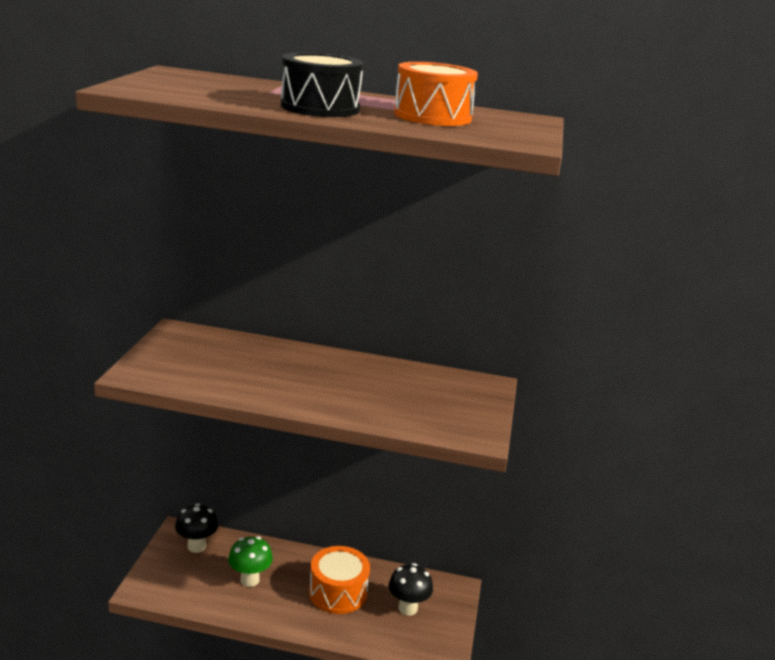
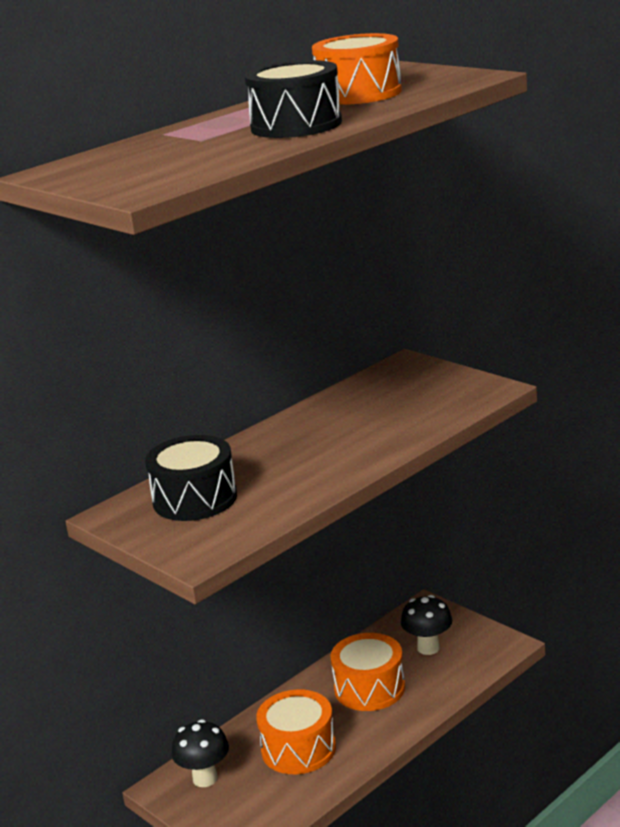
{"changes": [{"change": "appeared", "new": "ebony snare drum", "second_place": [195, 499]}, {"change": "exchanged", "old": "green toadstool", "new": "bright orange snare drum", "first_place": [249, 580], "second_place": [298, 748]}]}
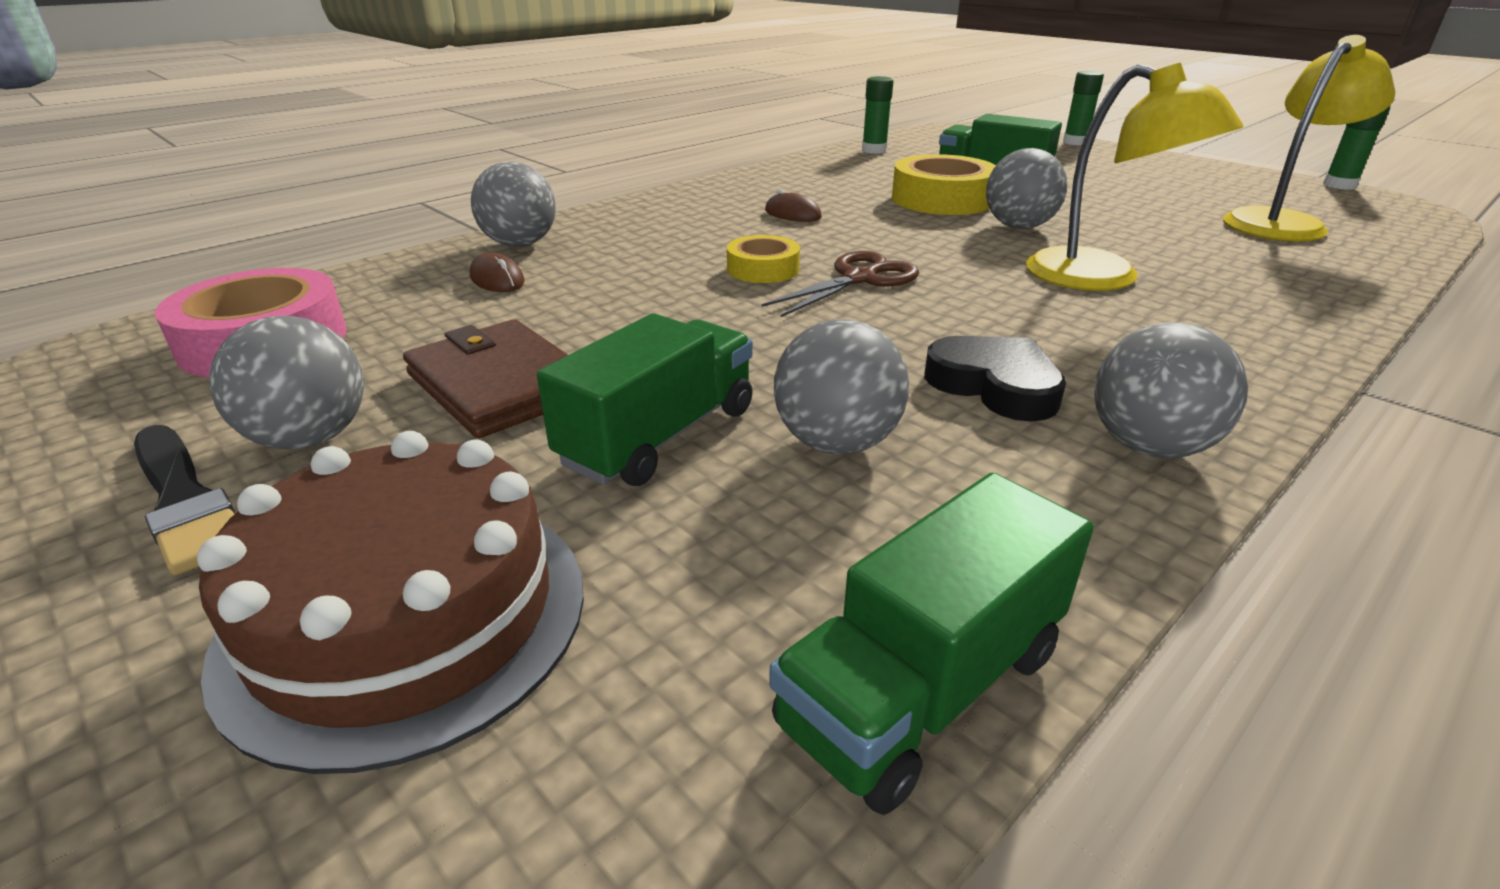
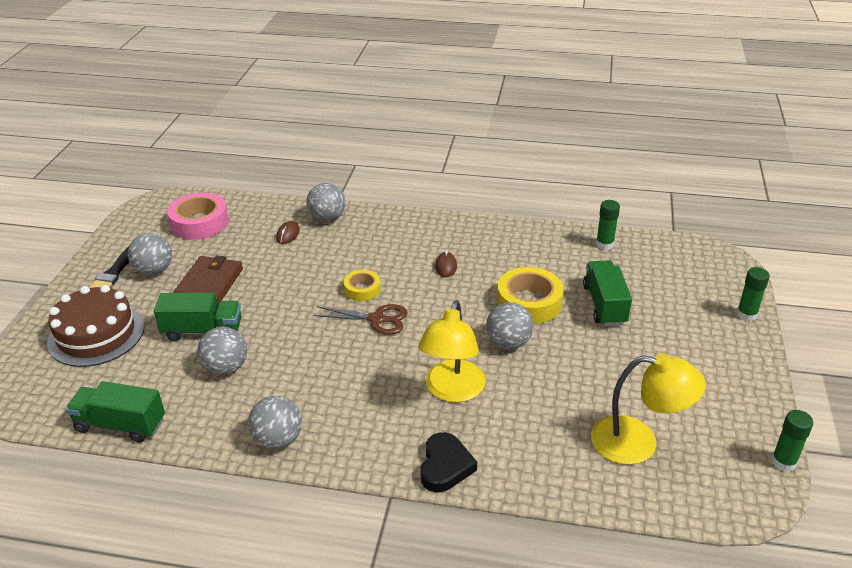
{"changes": [{"change": "relocated", "old": "ebony heart shape", "first_place": [995, 385], "second_place": [445, 466]}]}
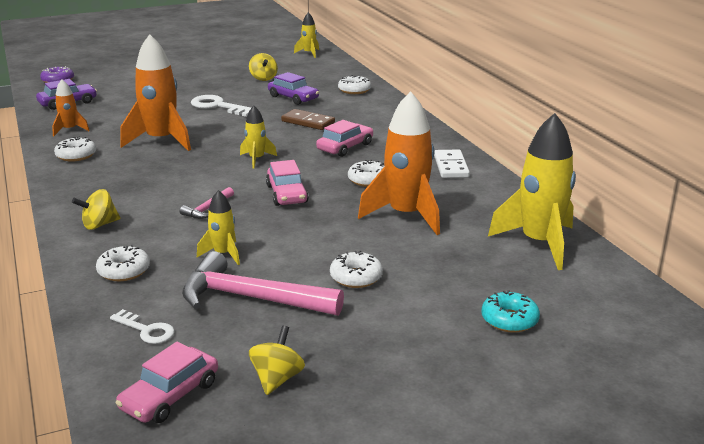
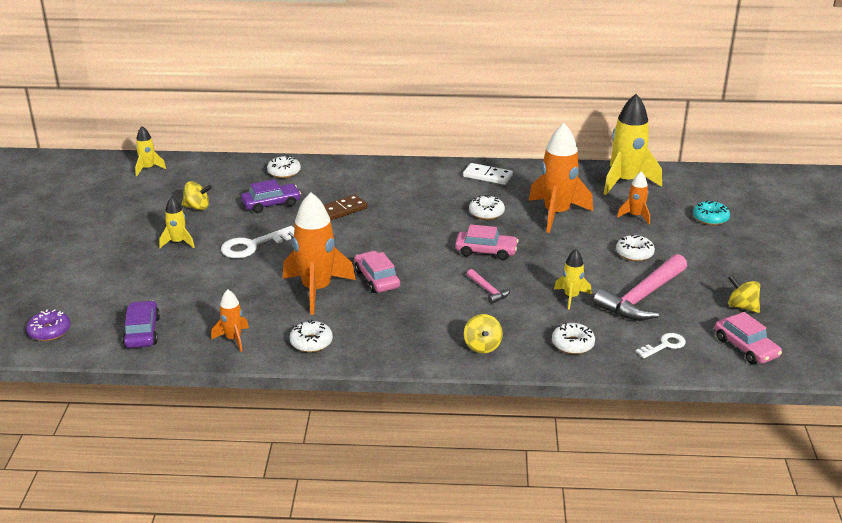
{"changes": [{"change": "appeared", "new": "bright orange spaceship", "second_place": [635, 216]}, {"change": "relocated", "old": "bright yellow spaceship", "first_place": [256, 159], "second_place": [178, 242]}, {"change": "relocated", "old": "rose-pink car", "first_place": [345, 147], "second_place": [377, 279]}]}
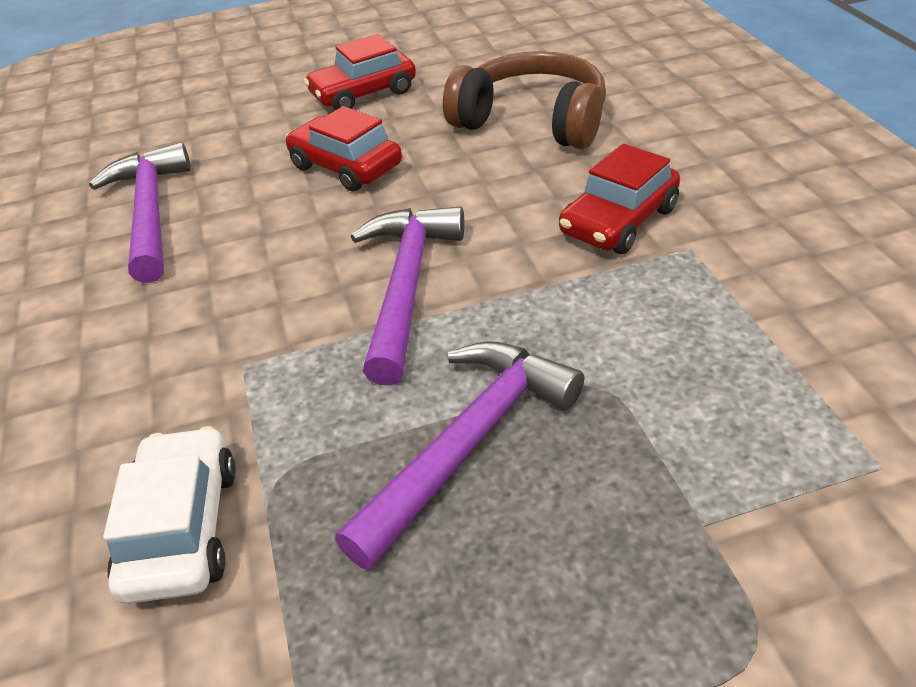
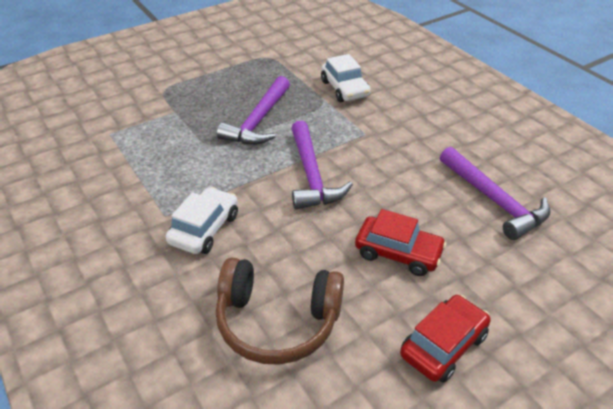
{"changes": [{"change": "colour", "old": "scarlet car", "new": "white car", "first_place": [618, 221], "second_place": [204, 229]}]}
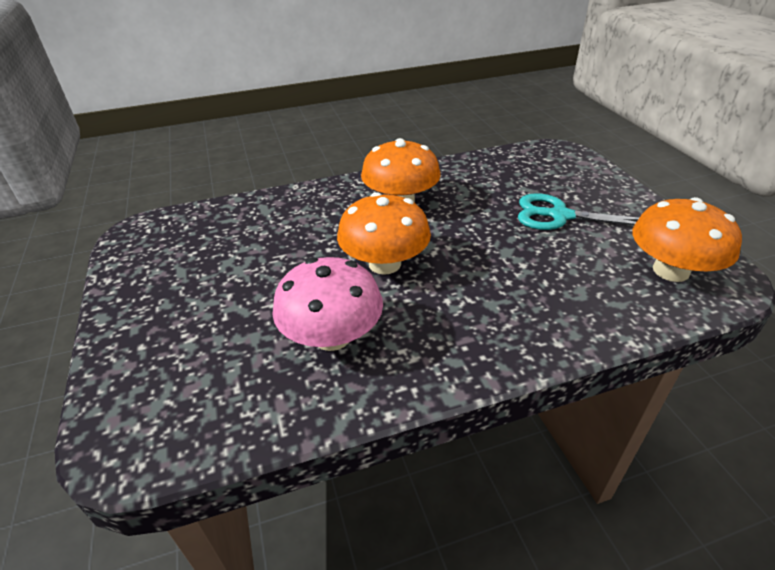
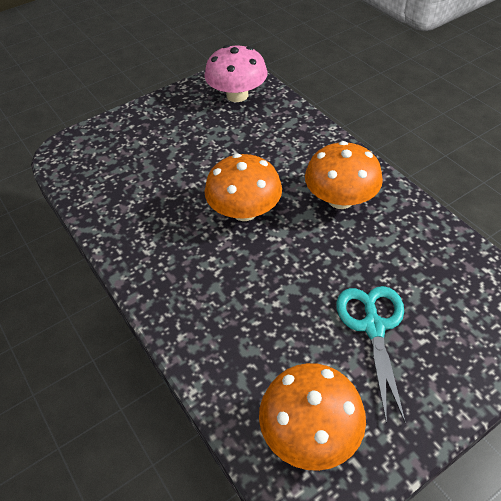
{"changes": [{"change": "relocated", "old": "rose-pink toadstool", "first_place": [332, 336], "second_place": [237, 95]}]}
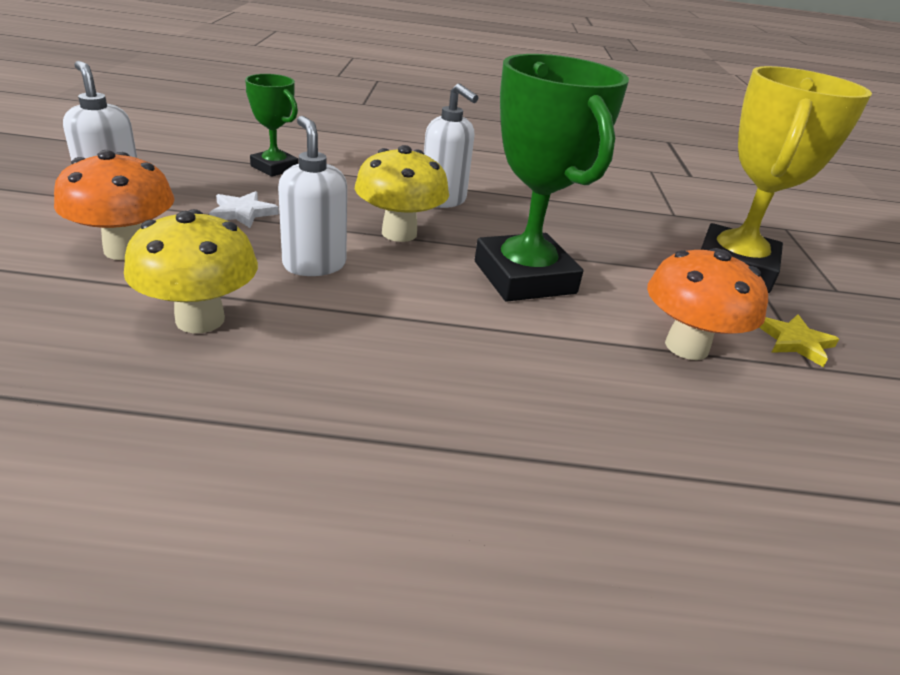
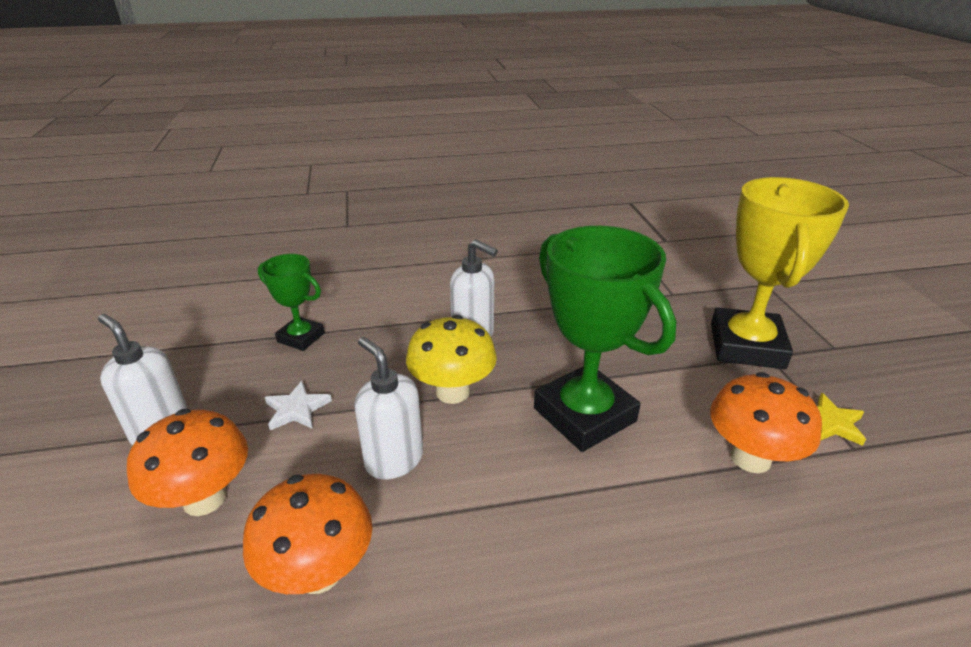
{"changes": [{"change": "colour", "old": "bright yellow toadstool", "new": "bright orange toadstool", "first_place": [200, 320], "second_place": [319, 572]}]}
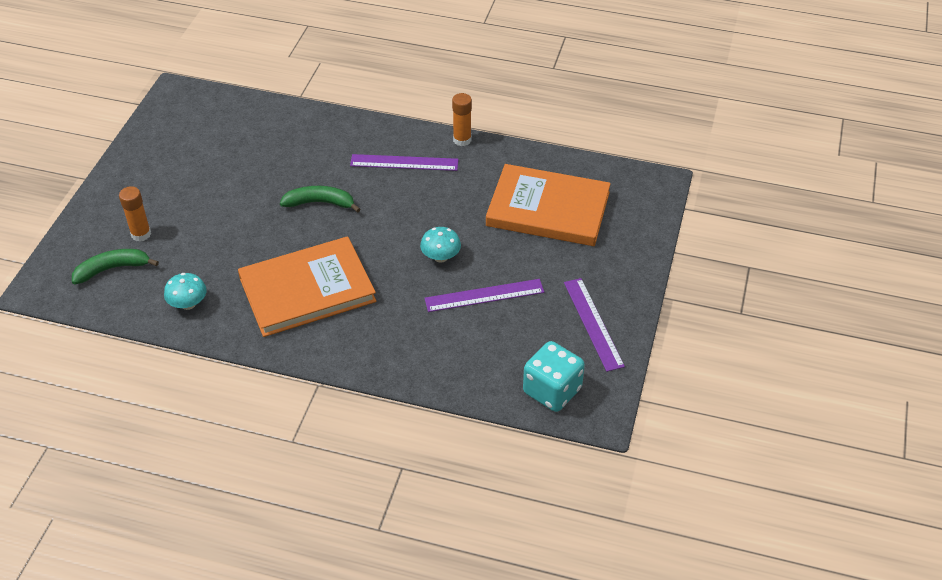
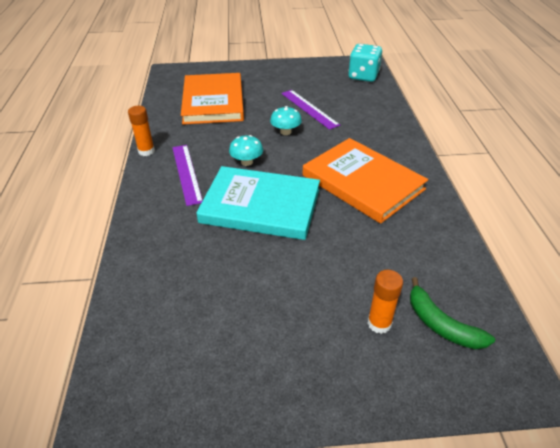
{"changes": [{"change": "missing", "old": "royal purple ruler", "first_place": [593, 323]}, {"change": "relocated", "old": "aqua toadstool", "first_place": [188, 304], "second_place": [246, 162]}, {"change": "exchanged", "old": "green banana fruit", "new": "aqua book", "first_place": [320, 203], "second_place": [260, 206]}]}
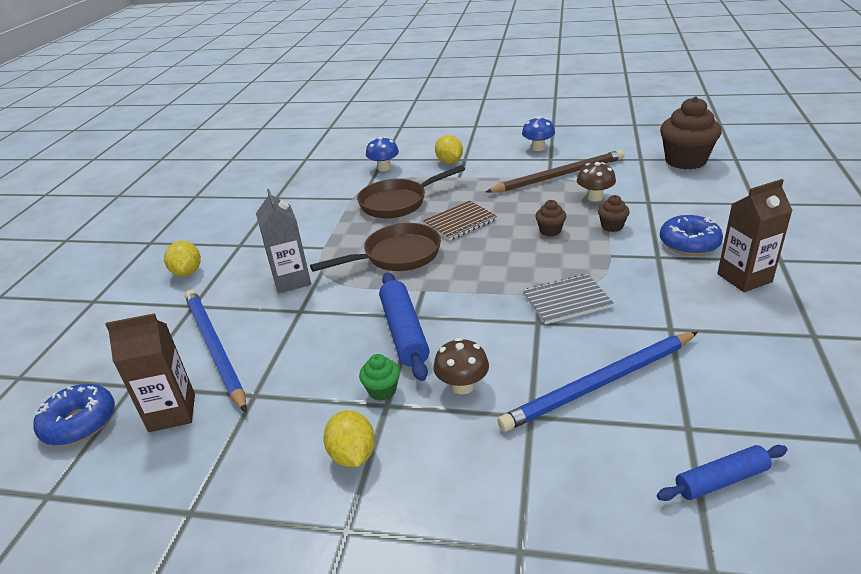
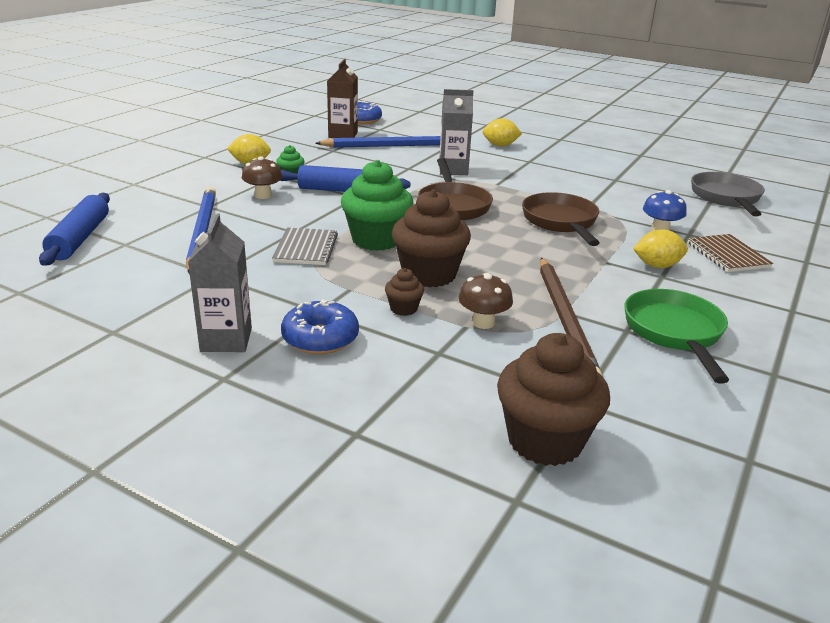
{"changes": [{"change": "appeared", "new": "green fairy cake", "second_place": [376, 240]}, {"change": "appeared", "new": "gray frying pan", "second_place": [726, 198]}, {"change": "relocated", "old": "brown notepad", "first_place": [460, 222], "second_place": [727, 255]}, {"change": "exchanged", "old": "cobalt toadstool", "new": "green frying pan", "first_place": [538, 148], "second_place": [674, 333]}, {"change": "colour", "old": "brown juice carton", "new": "gray juice carton", "first_place": [744, 278], "second_place": [226, 340]}, {"change": "size", "old": "brown fairy cake", "first_place": [550, 231], "second_place": [429, 275], "factor": 2.15}, {"change": "size", "old": "cobalt rolling pin", "first_place": [721, 480], "second_place": [79, 238], "factor": 1.54}]}
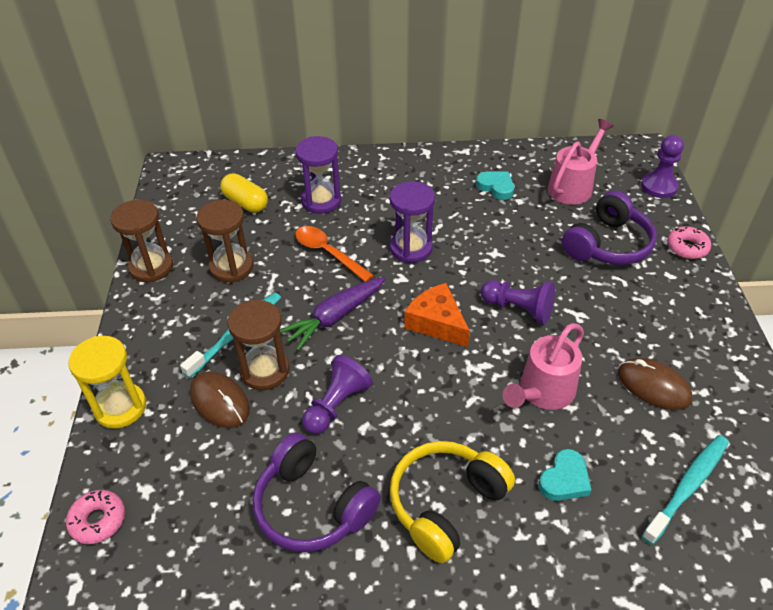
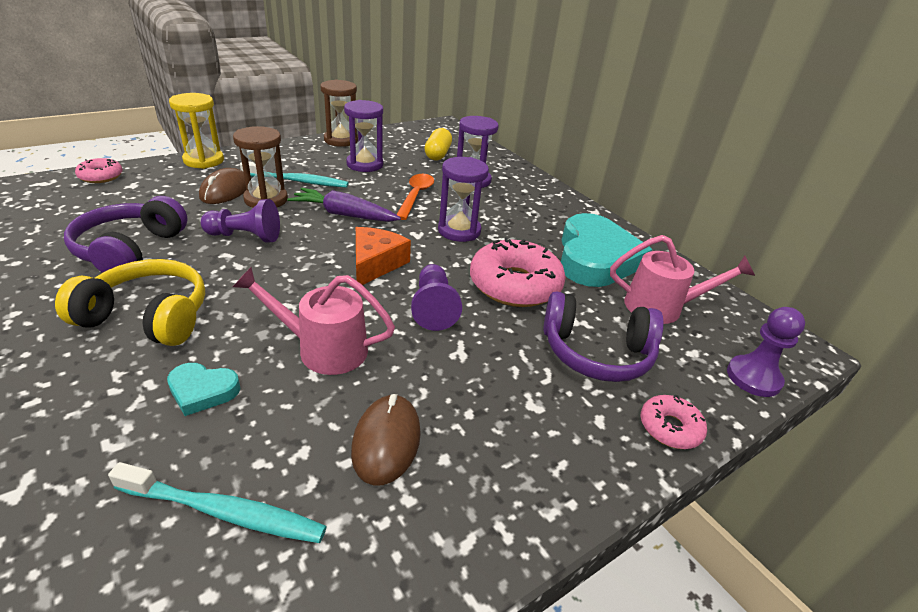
{"changes": [{"change": "appeared", "new": "rose-pink donut", "second_place": [515, 285]}, {"change": "colour", "old": "brown sand timer", "new": "royal purple sand timer", "first_place": [231, 267], "second_place": [365, 164]}, {"change": "size", "old": "aqua heart shape", "first_place": [496, 187], "second_place": [595, 258], "factor": 2.24}]}
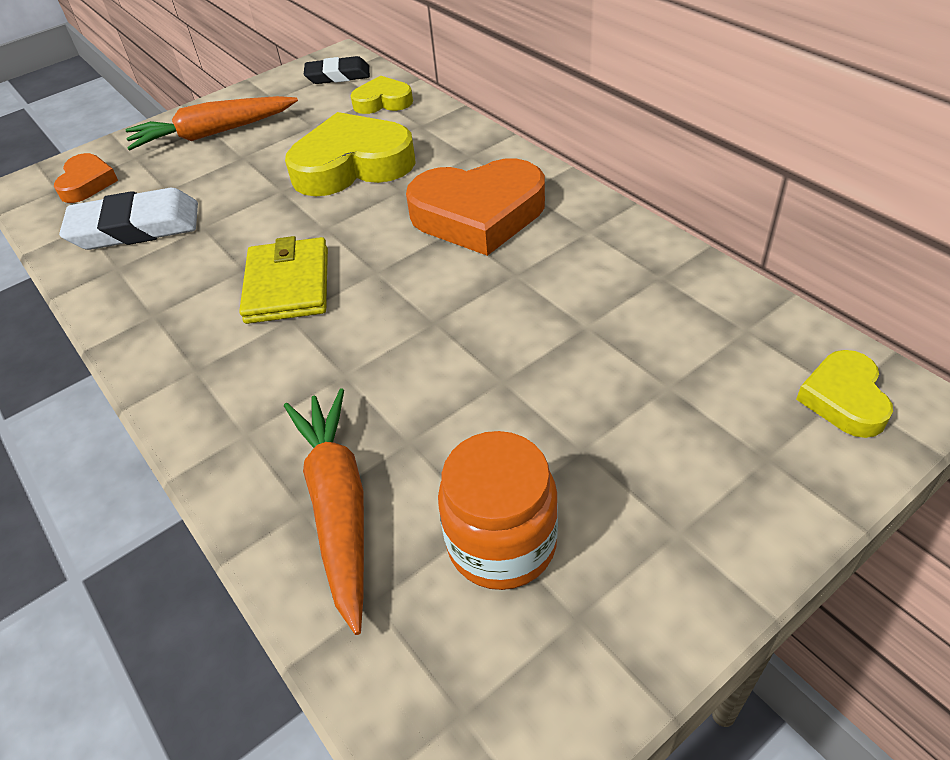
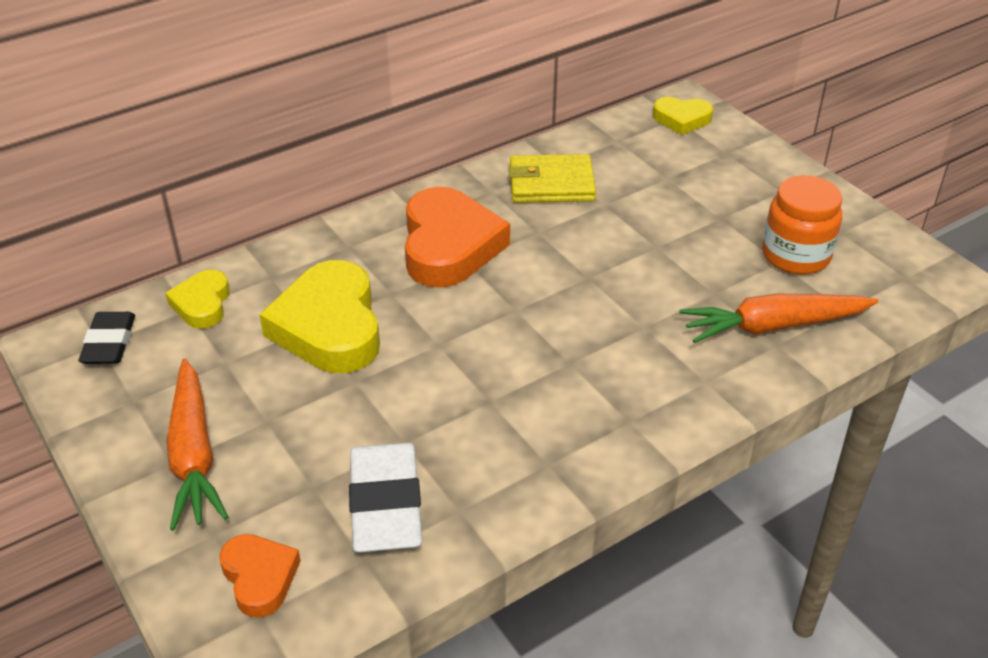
{"changes": [{"change": "relocated", "old": "bright yellow billfold", "first_place": [287, 285], "second_place": [551, 183]}, {"change": "spun", "old": "bright orange heart shape", "first_place": [87, 183], "second_place": [259, 577], "degrees": 60}]}
